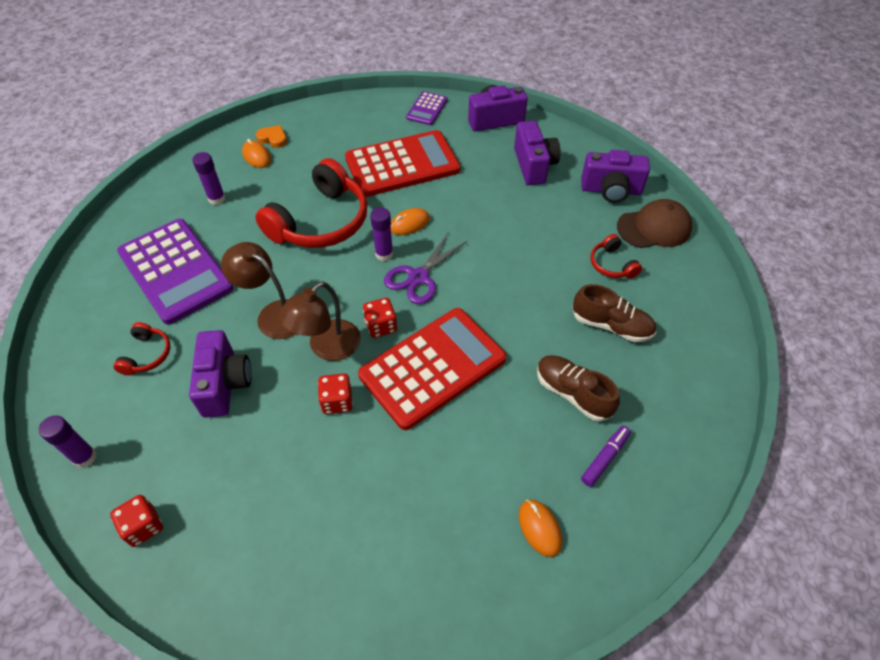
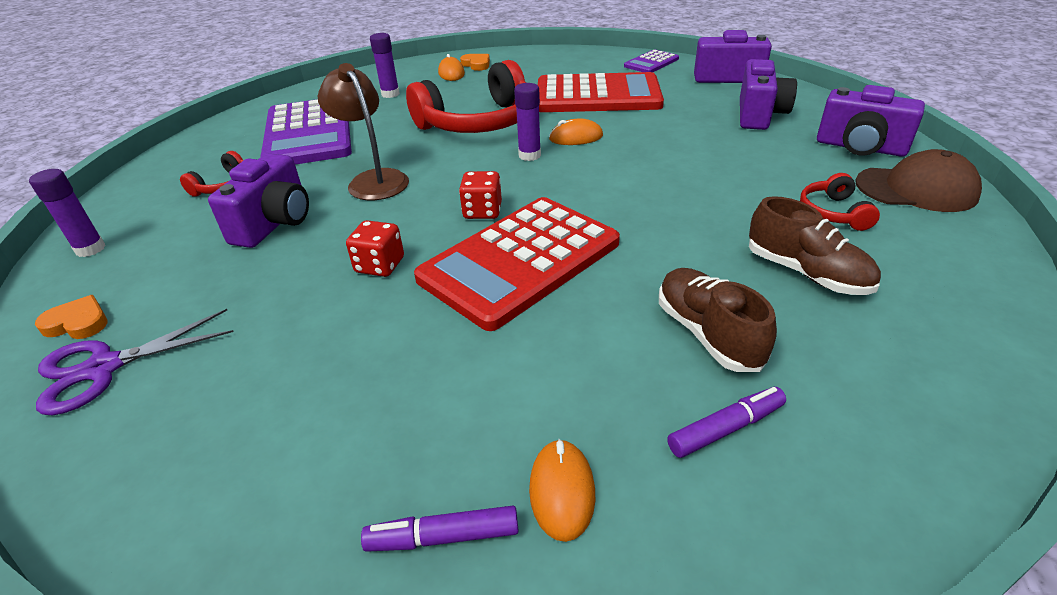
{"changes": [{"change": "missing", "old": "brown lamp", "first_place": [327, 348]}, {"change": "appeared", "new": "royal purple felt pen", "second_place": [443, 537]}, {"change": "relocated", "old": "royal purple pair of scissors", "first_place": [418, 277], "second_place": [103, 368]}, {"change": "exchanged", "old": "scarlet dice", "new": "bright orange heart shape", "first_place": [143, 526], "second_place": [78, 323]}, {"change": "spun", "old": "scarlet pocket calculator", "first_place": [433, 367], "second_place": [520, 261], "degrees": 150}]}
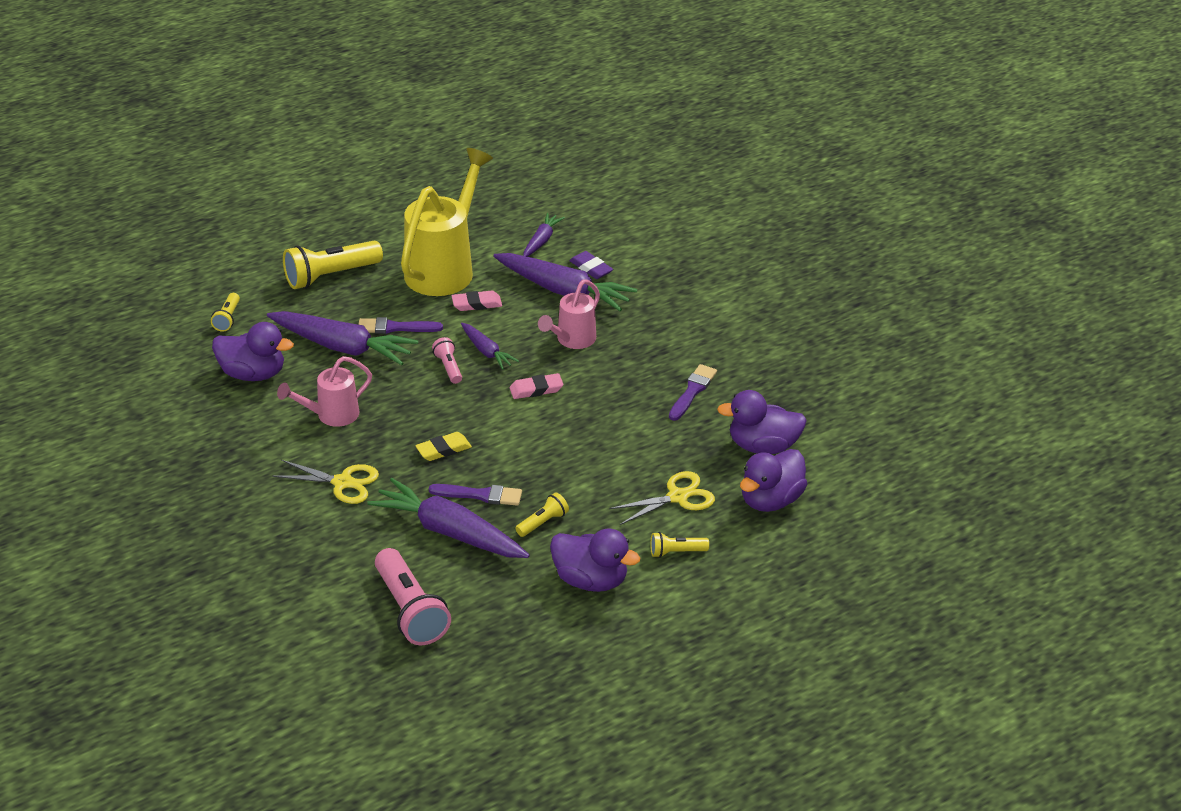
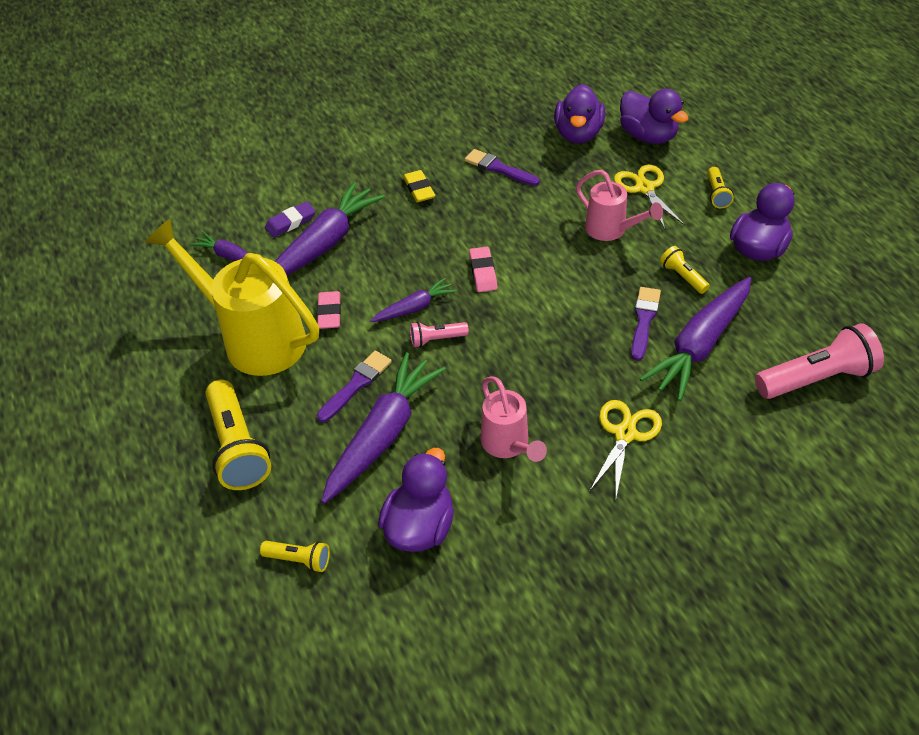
{"changes": [{"change": "relocated", "old": "bright yellow eraser", "first_place": [443, 449], "second_place": [419, 189]}, {"change": "relocated", "old": "rose-pink watering can", "first_place": [572, 340], "second_place": [611, 230]}, {"change": "spun", "old": "royal purple paint brush", "first_place": [395, 327], "second_place": [356, 384], "degrees": -150}]}
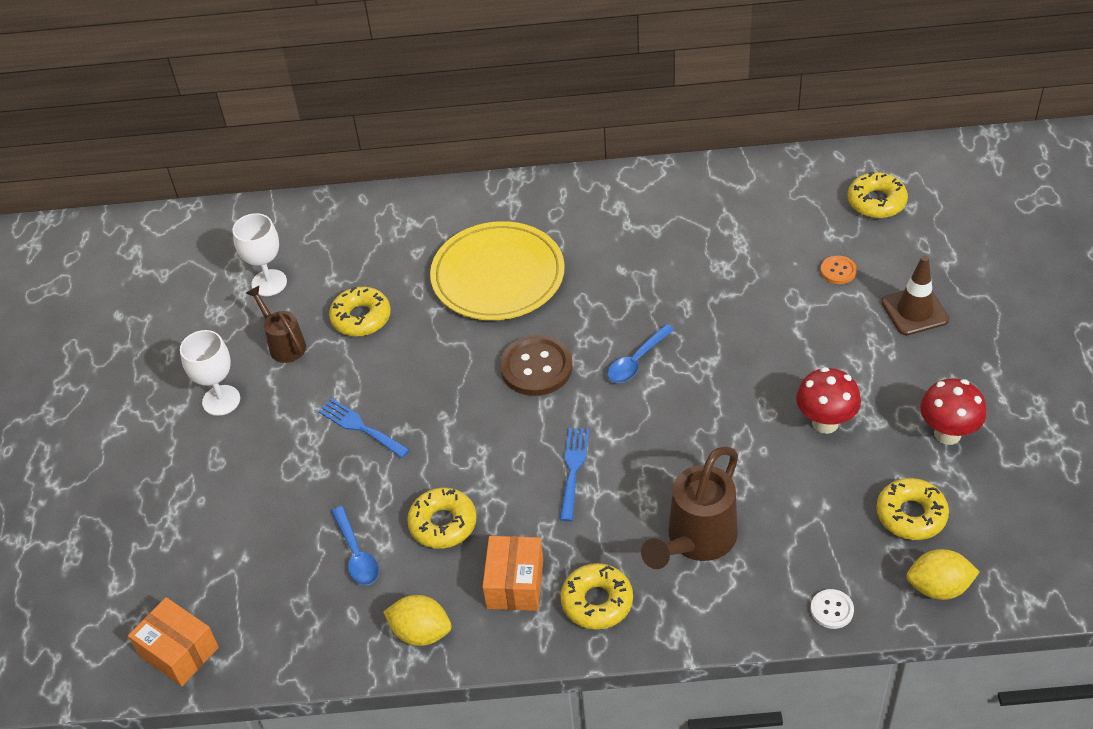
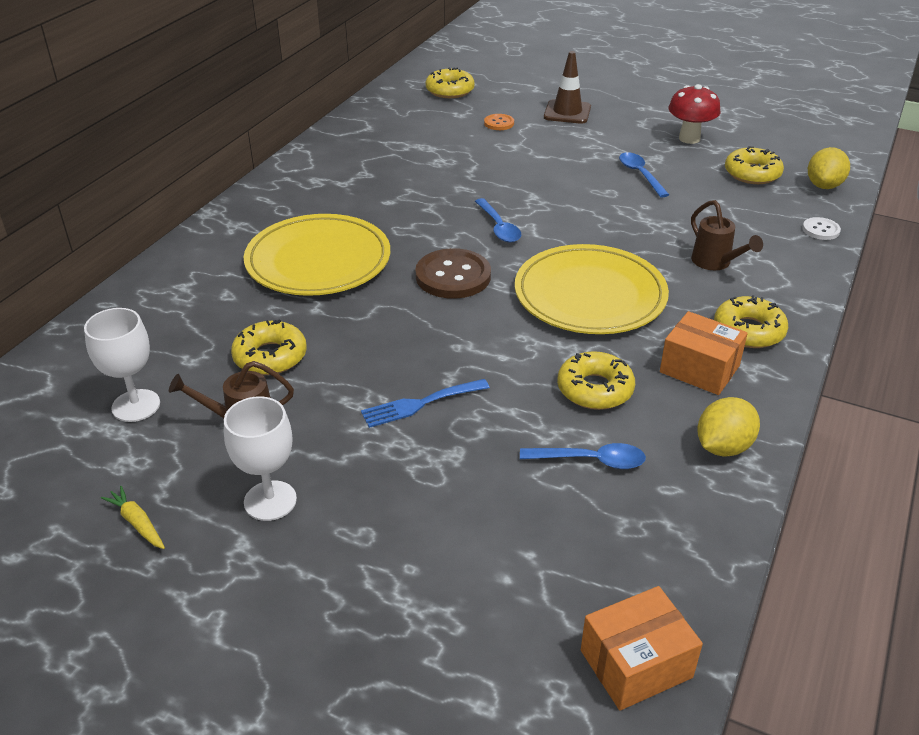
{"changes": [{"change": "appeared", "new": "bright yellow root vegetable", "second_place": [137, 523]}, {"change": "exchanged", "old": "cobalt table fork", "new": "bright yellow flat dish", "first_place": [573, 469], "second_place": [590, 295]}, {"change": "exchanged", "old": "scarlet toadstool", "new": "cobalt teaspoon", "first_place": [825, 423], "second_place": [640, 175]}, {"change": "size", "old": "brown watering can", "first_place": [696, 541], "second_place": [715, 263], "factor": 0.61}]}
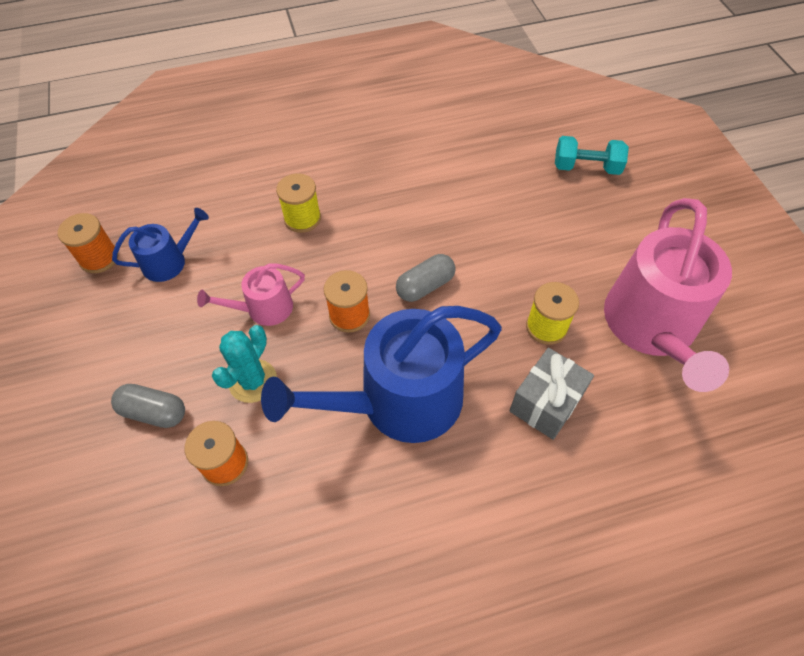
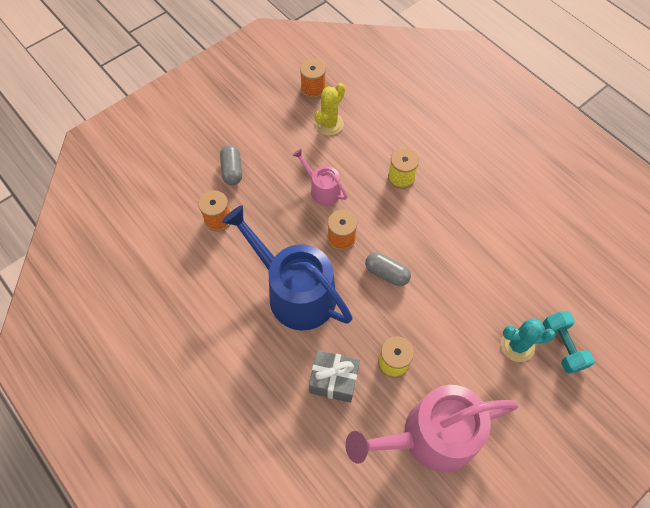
{"changes": [{"change": "relocated", "old": "aqua cactus", "first_place": [253, 381], "second_place": [517, 345]}, {"change": "exchanged", "old": "cobalt watering can", "new": "bright yellow cactus", "first_place": [169, 261], "second_place": [329, 124]}]}
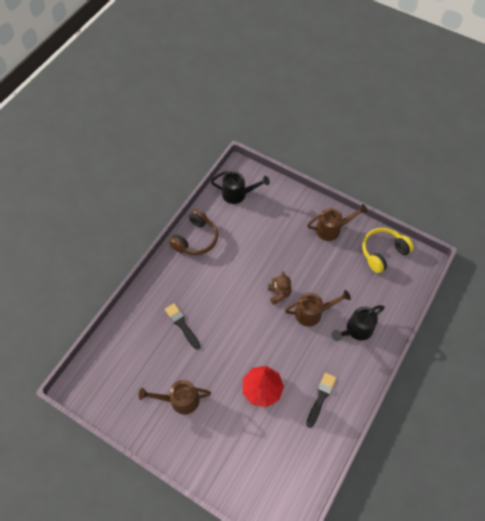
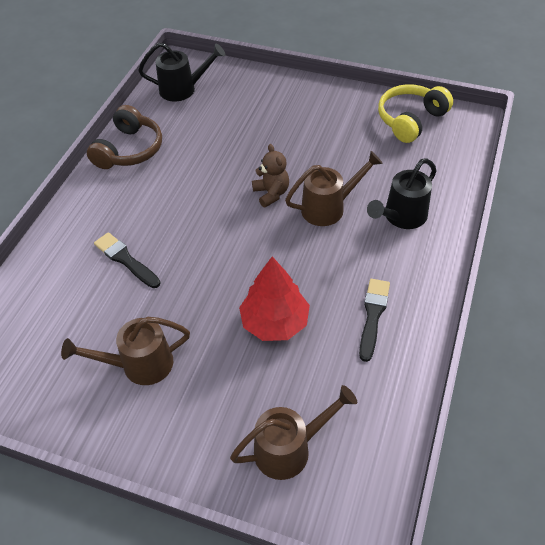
{"changes": [{"change": "relocated", "old": "brown watering can", "first_place": [332, 229], "second_place": [290, 448]}]}
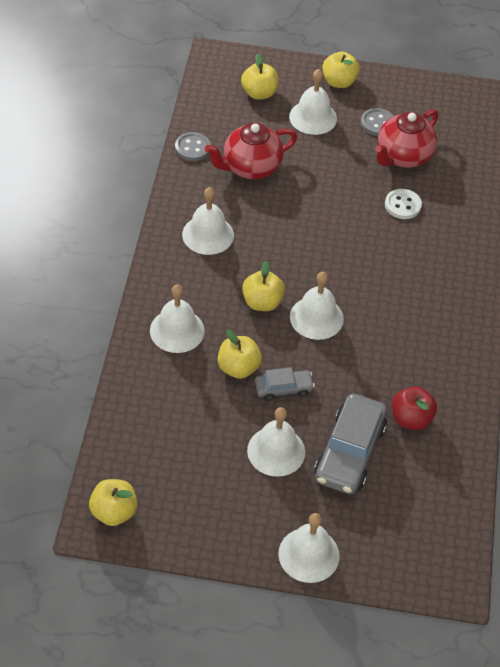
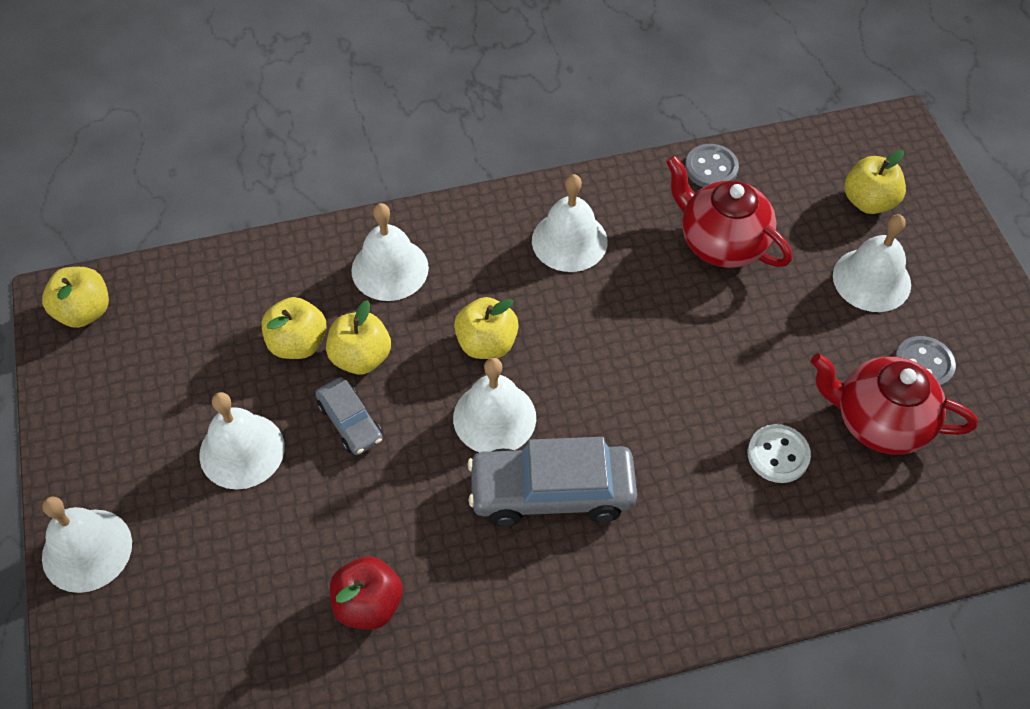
{"changes": [{"change": "relocated", "old": "gray car", "first_place": [349, 452], "second_place": [552, 492]}, {"change": "relocated", "old": "bright yellow toy apple", "first_place": [339, 82], "second_place": [298, 343]}]}
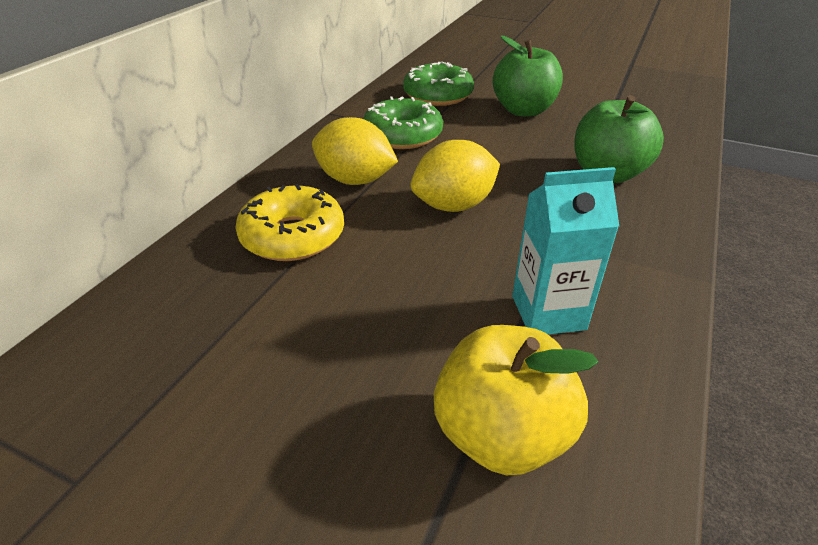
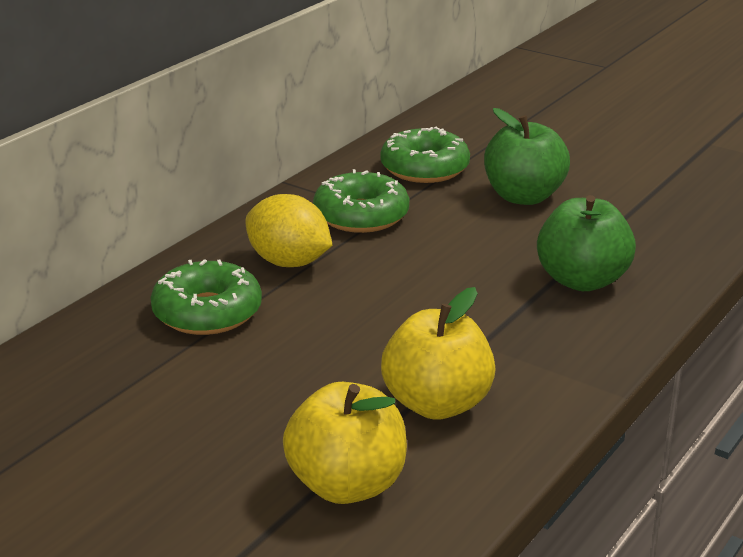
{"changes": [{"change": "missing", "old": "bright yellow lemon", "first_place": [454, 205]}, {"change": "exchanged", "old": "aqua juice carton", "new": "bright yellow toy apple", "first_place": [548, 312], "second_place": [437, 404]}, {"change": "colour", "old": "bright yellow donut", "new": "green donut", "first_place": [293, 236], "second_place": [207, 312]}]}
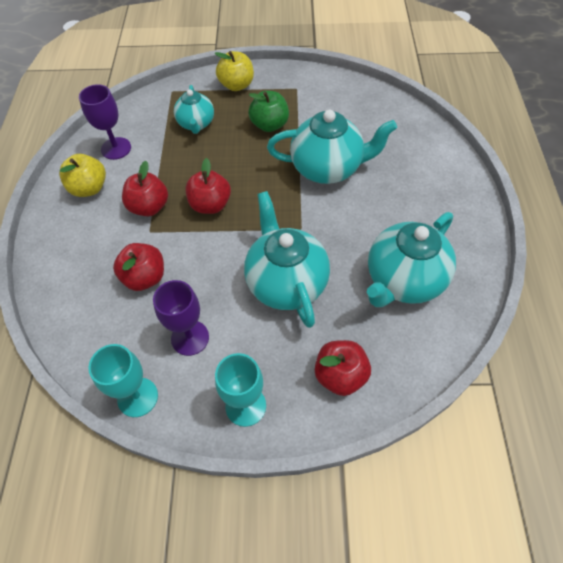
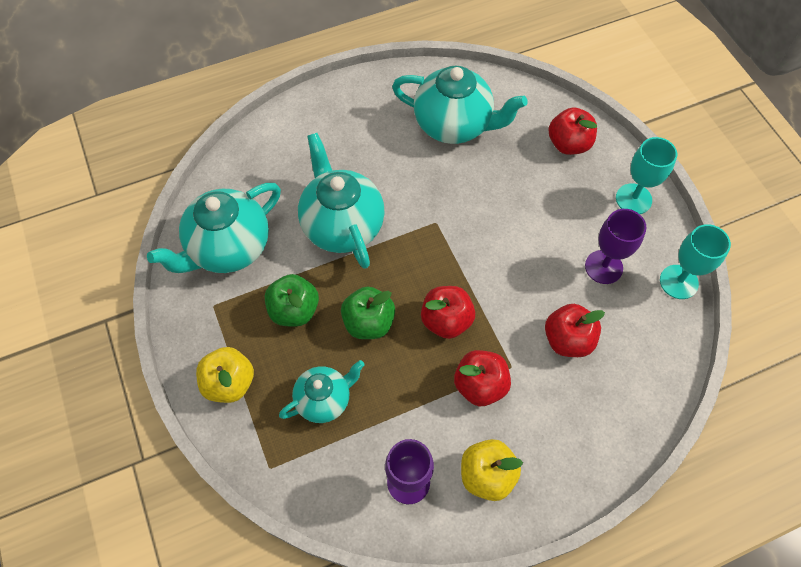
{"changes": [{"change": "appeared", "new": "green toy apple", "second_place": [369, 322]}, {"change": "relocated", "old": "aqua teapot", "first_place": [286, 283], "second_place": [229, 248]}]}
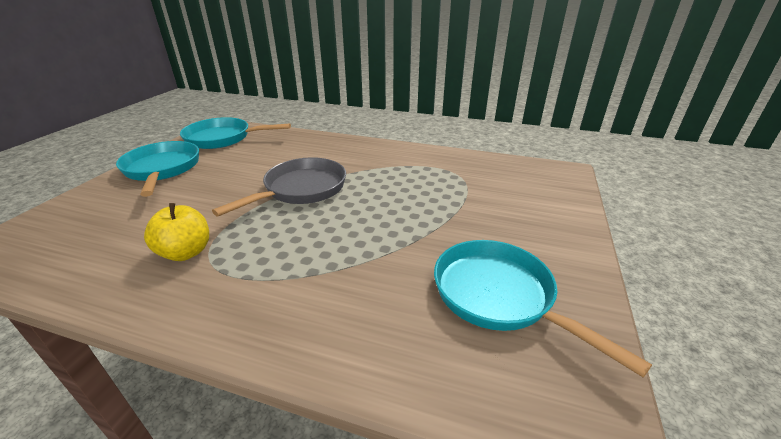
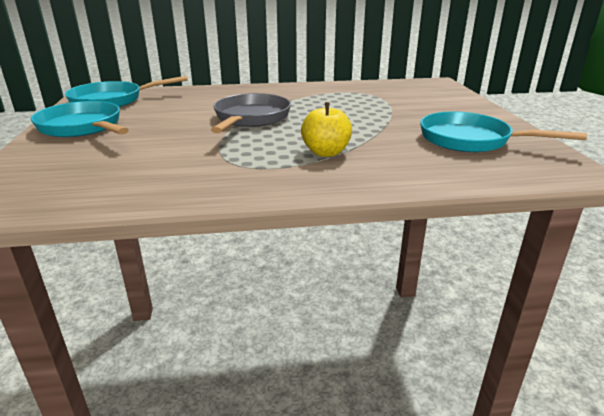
{"changes": [{"change": "relocated", "old": "bright yellow toy apple", "first_place": [186, 252], "second_place": [326, 152]}]}
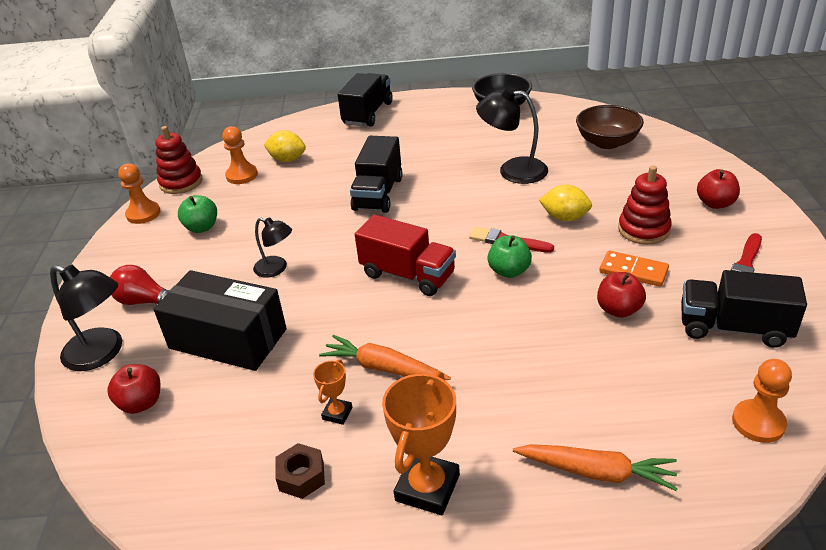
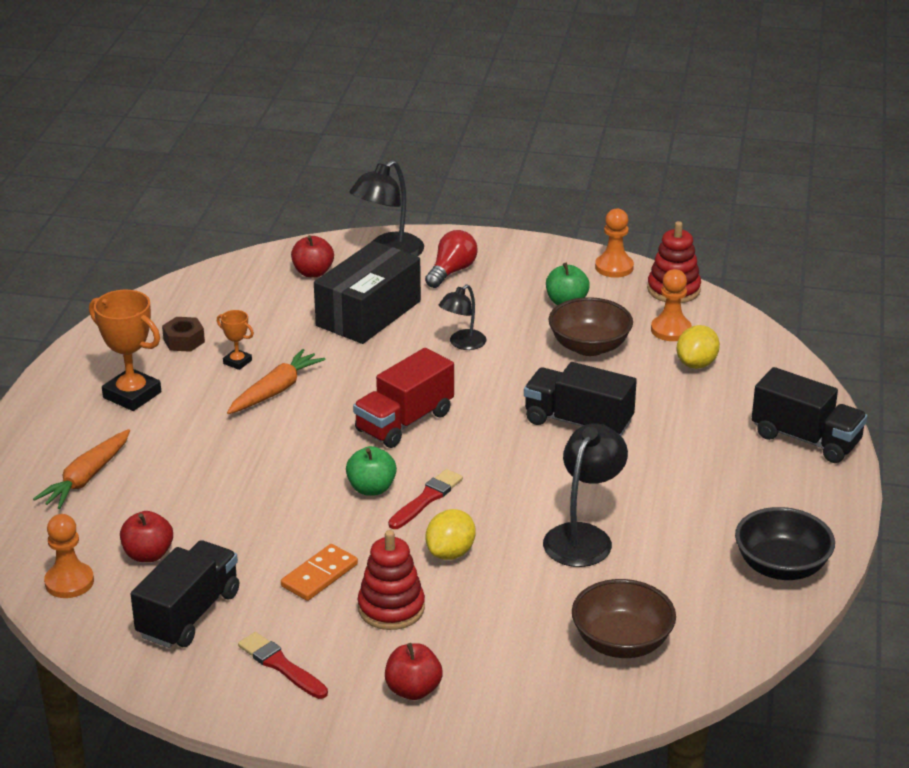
{"changes": [{"change": "appeared", "new": "brown deep dish", "second_place": [589, 346]}, {"change": "relocated", "old": "scarlet toy apple", "first_place": [618, 309], "second_place": [148, 554]}]}
